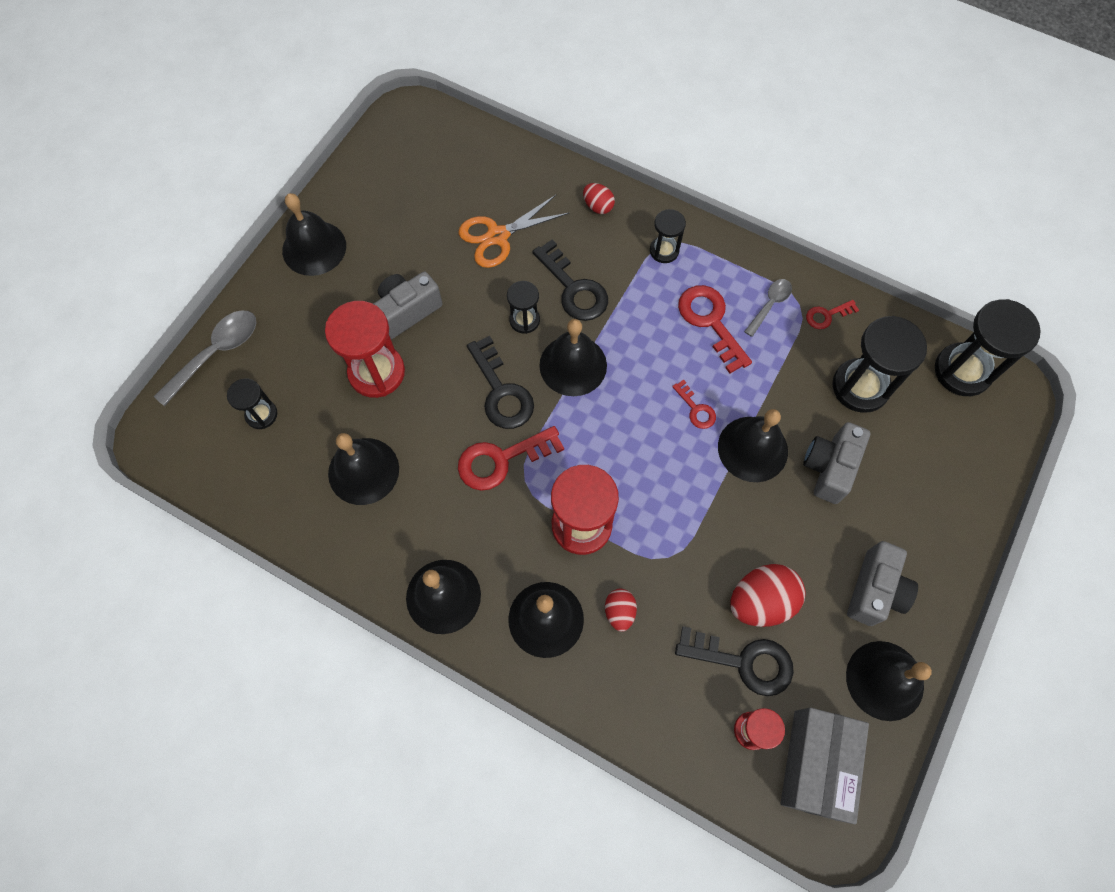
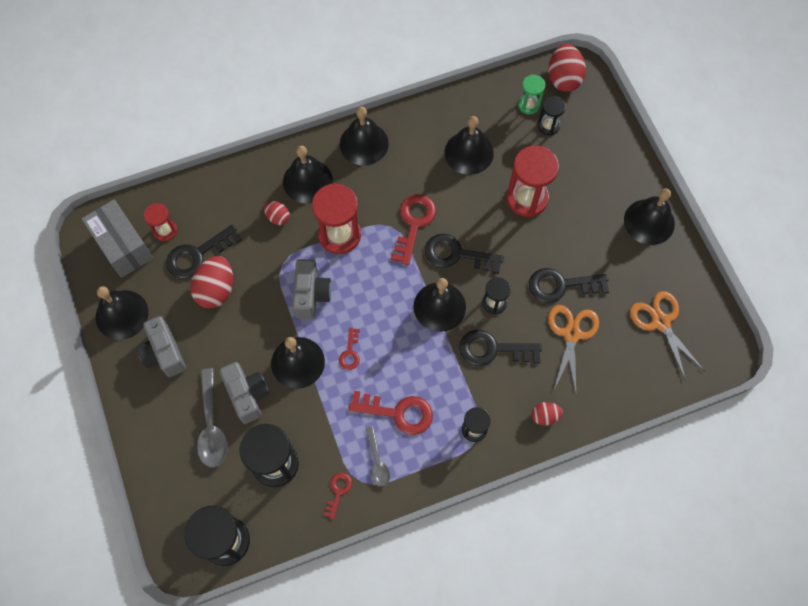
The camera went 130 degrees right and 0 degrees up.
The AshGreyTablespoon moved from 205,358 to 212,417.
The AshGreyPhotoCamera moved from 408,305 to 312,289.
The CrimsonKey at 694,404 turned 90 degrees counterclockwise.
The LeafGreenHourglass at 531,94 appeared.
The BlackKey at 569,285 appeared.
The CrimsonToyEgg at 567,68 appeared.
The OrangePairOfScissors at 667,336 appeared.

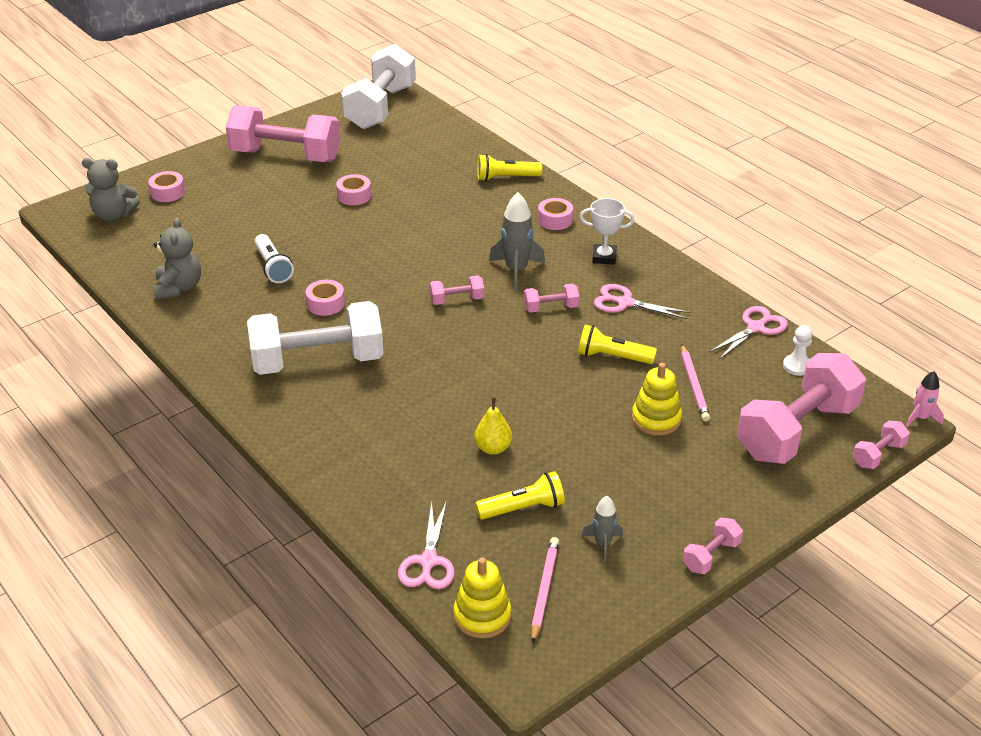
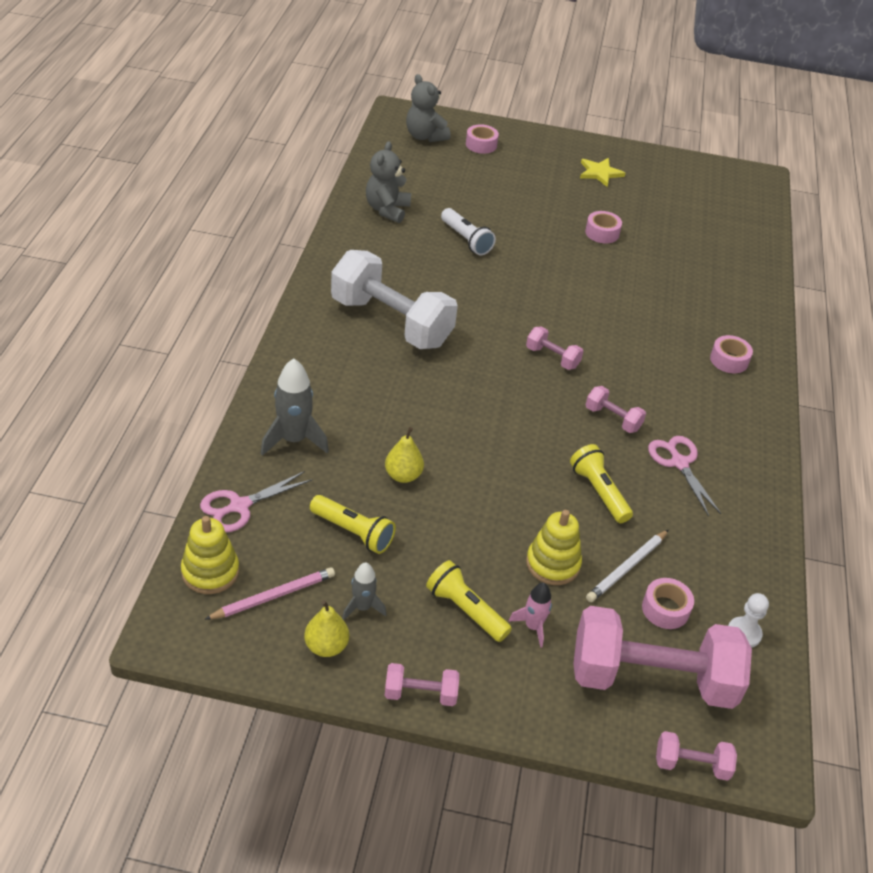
The camera went 45 degrees right and 5 degrees up.
The AshGreyTeddy at 177,258 turned 150 degrees clockwise.
The RosyDumbbell at 283,133 was replaced by the BrightYellowStar at 602,172.
The SnowWhitePocketTorch at 274,258 turned 60 degrees counterclockwise.
The RosyTape moved from 325,298 to 668,603.
The SnowWhiteDumbbell at 378,86 disappeared.
The BrightYellowPocketTorch moved from 509,167 to 469,601.
The AshGreyRocket moved from 517,241 to 295,407.
The SnowWhitePrizeCup at 607,231 disappeared.
The RosyPencil at 695,383 became the SnowWhitePencil at 627,566.
The RosyPairOfScissors at 748,333 disappeared.
The RosyRocket moved from 925,399 to 530,615.
The BrightYellowToyPear at 326,628 appeared.

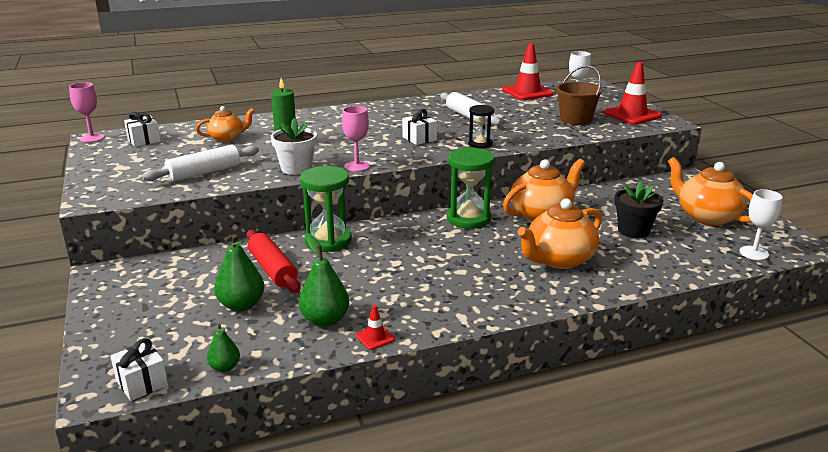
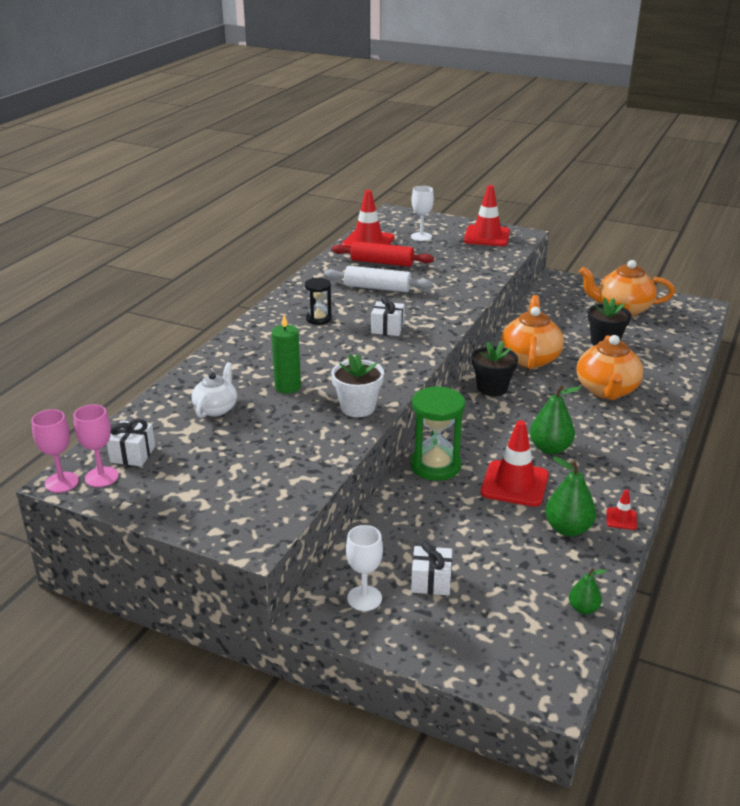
The camera went 45 degrees left and 5 degrees up.
The SnowWhiteGift moved from 139,369 to 431,568.
The SnowWhiteRollingPin at 200,163 disappeared.
The OrangeTeapot at 225,124 became the SnowWhiteTeapot at 214,390.
The LeafGreenToyPear moved from 239,272 to 555,420.
The CrimsonRollingPin moved from 273,261 to 382,254.
The RosyWineGlass moved from 356,139 to 96,445.
The LeafGreenHourglass at 470,188 was replaced by the BlackPlantPot at 495,368.
The BlackHourglass moved from 481,126 to 318,301.
The RussetSandBucket at 579,95 disappeared.
The SnowWhiteWineGlass moved from 761,224 to 364,568.
The CrimsonTrafficCone at 515,463 appeared.

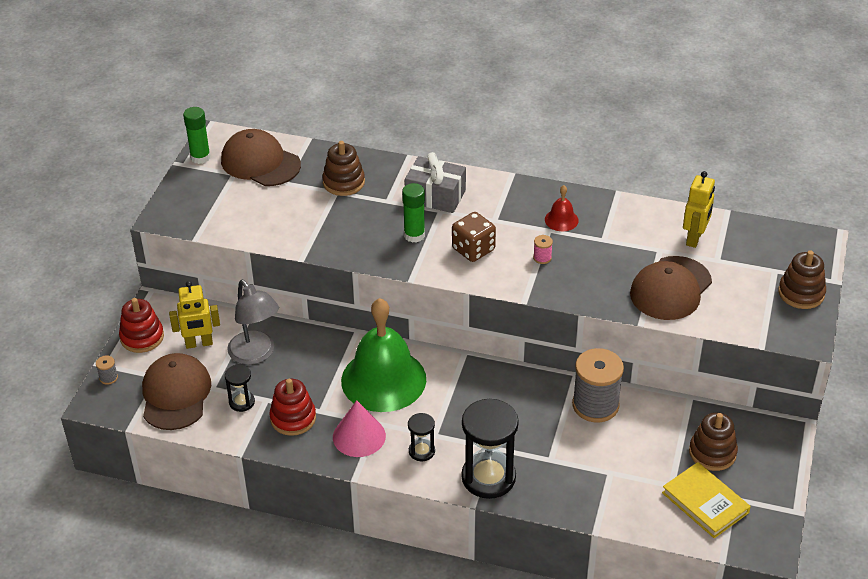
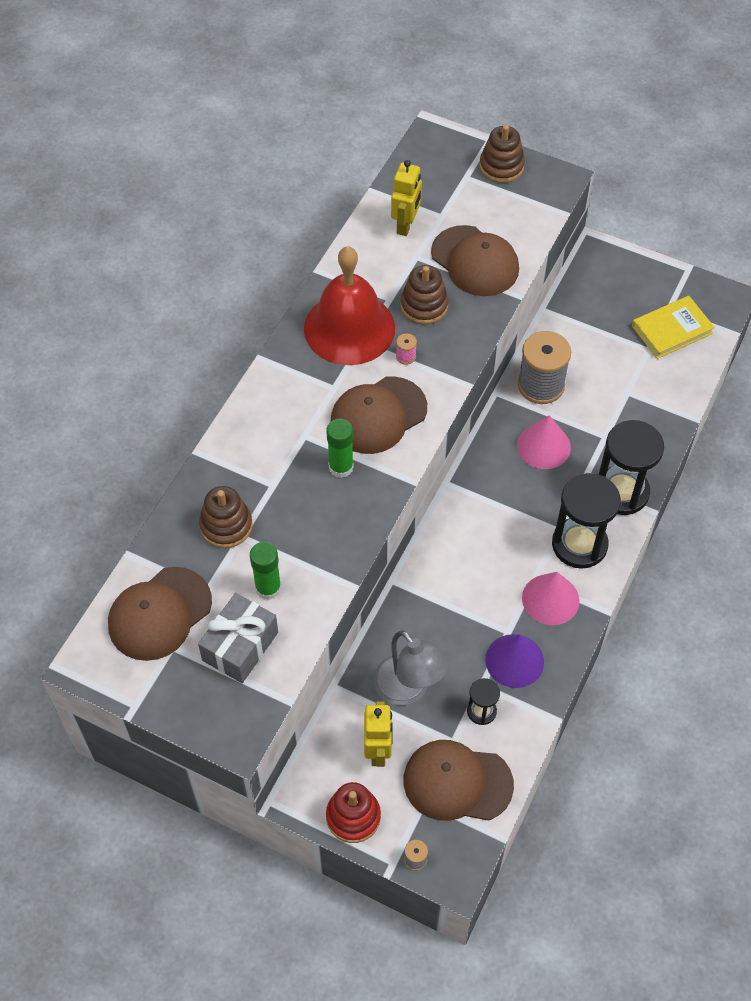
The camera went 80 degrees left and 15 degrees up.
The LeafGreenGlueStick moved from 197,135 to 265,571.
The AshGreyLamp at 253,322 turned 75 degrees clockwise.
The CrimsonStackingRings at 292,407 was replaced by the RoyalPurpleSolidCone at 514,661.
The LeafGreenSchoolBell at 383,355 disappeared.
The AshGreyGift moved from 435,182 to 238,638.
The BlackHourglass at 421,437 changed to 2.01 times the size.
The RussetDie at 474,237 was replaced by the RussetBaseballCap at 379,415.
The CrimsonSchoolBell at 562,208 changed to 2.43 times the size.
The BrightYellowToyRobot at 699,209 turned 75 degrees clockwise.
The RussetStackingRings moved from 713,441 to 424,294.
The RosySolidCone at 544,442 appeared.

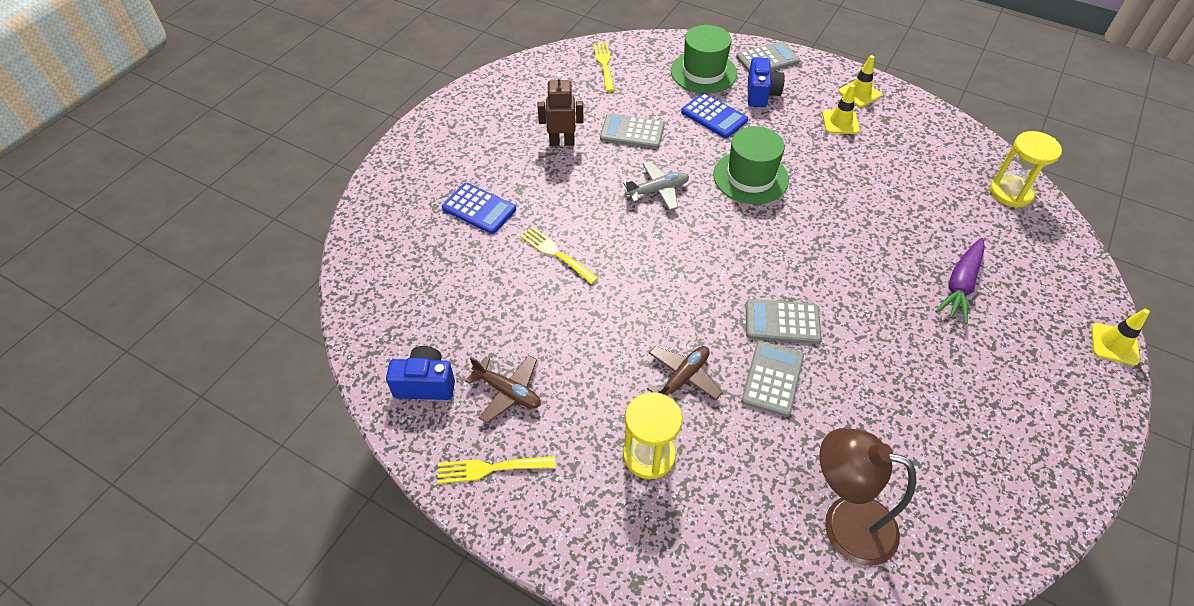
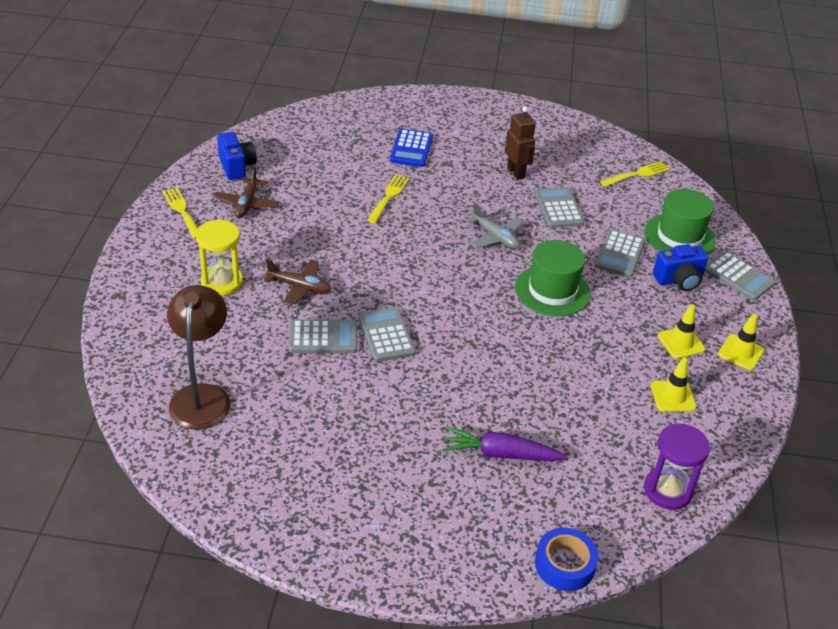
The camera went 65 degrees right and 10 degrees down.
The RoyalBlueAddingMachine at 714,115 became the AshGreyAddingMachine at 620,253.
The BrightYellowHourglass at 1026,169 became the RoyalPurpleHourglass at 677,467.
The BrightYellowTrafficCone moved from 1120,337 to 673,384.
The RoyalBlueTape at 567,559 appeared.

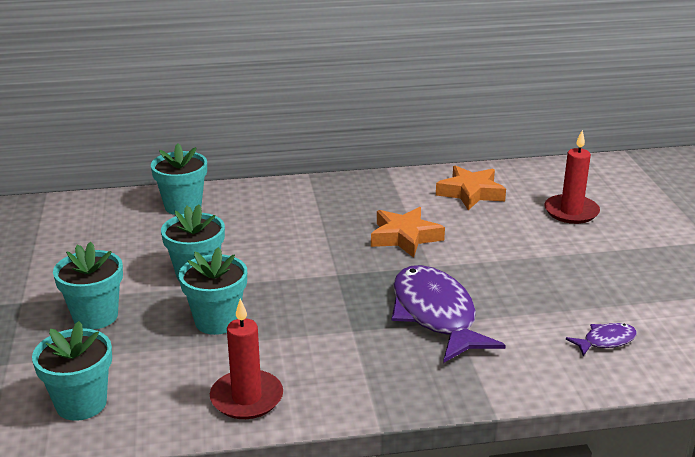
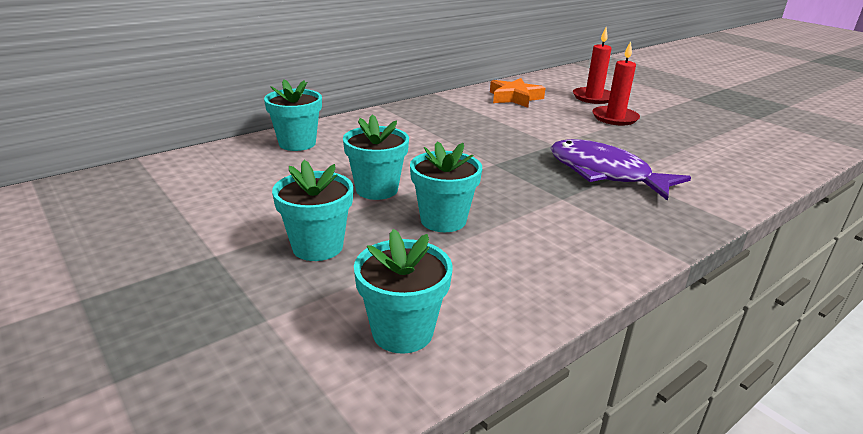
The camera went 30 degrees left and 0 degrees up.
The CrimsonWaxCandle moved from 246,359 to 616,83.
The OrangeStar at 408,232 disappeared.
The RoyalPurpleToyFish at 601,339 disappeared.

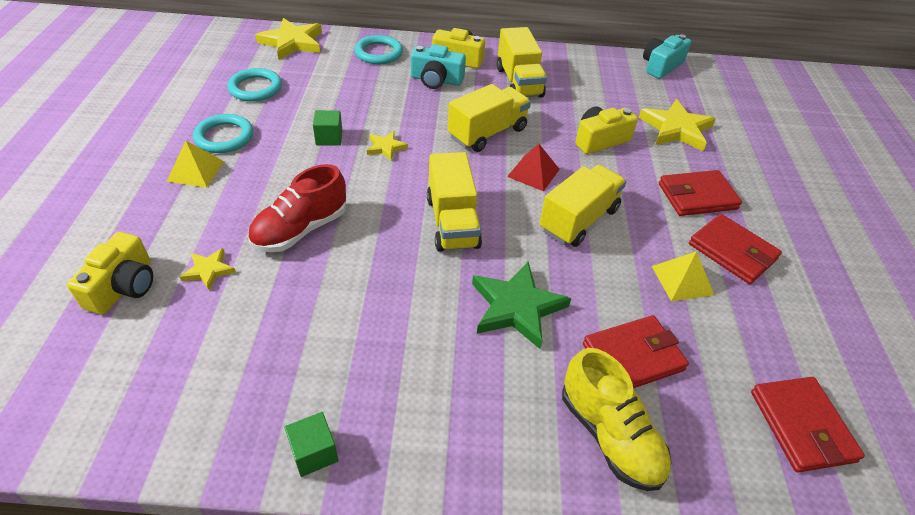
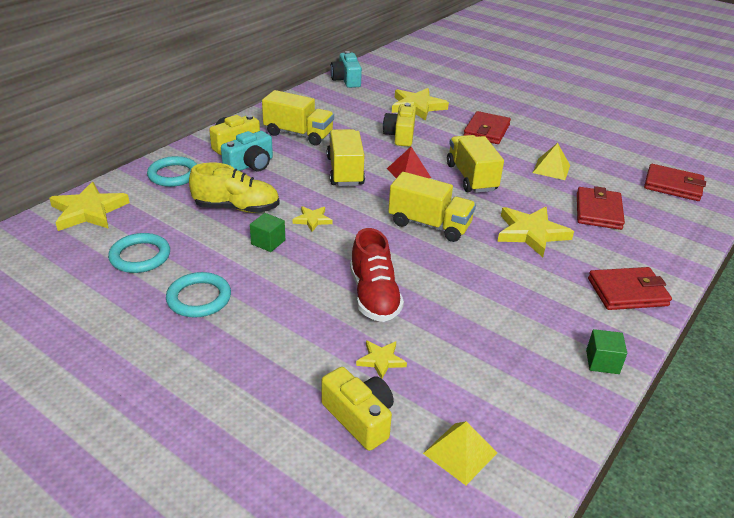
The camera went 55 degrees left and 10 degrees down.
The BrightYellowPyramidShape moved from 195,164 to 460,453.
The LeafGreenStar at 521,305 became the BrightYellowStar at 535,232.
The BrightYellowShoe moved from 616,419 to 234,188.
The CrimsonCardWallet moved from 735,249 to 630,288.

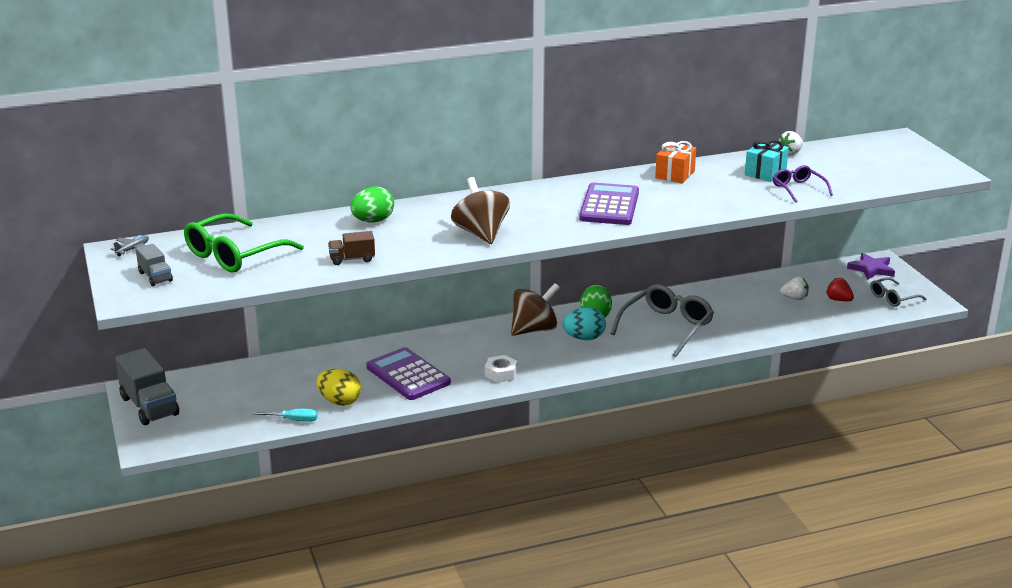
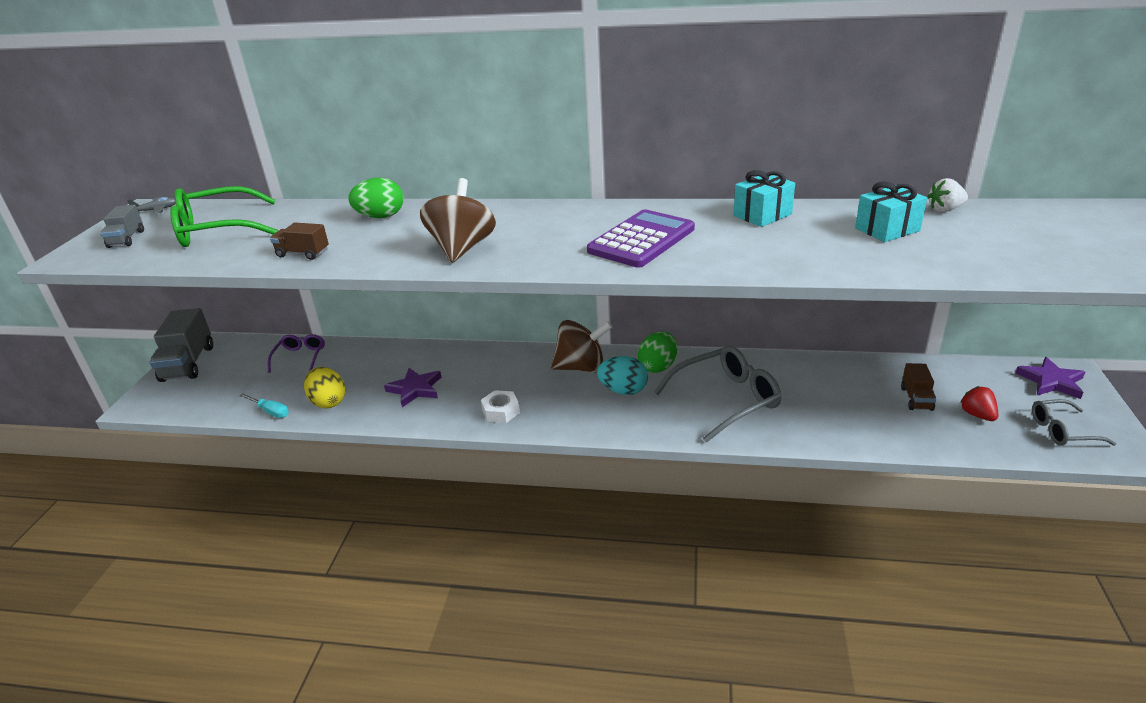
The camera went 30 degrees right and 5 degrees up.
The RoyalPurpleAddingMachine at 408,373 was replaced by the RoyalPurpleStar at 412,387.
The OrangeGift at 675,162 became the TealGift at 764,198.
The RoyalPurpleEyeglasses moved from 803,184 to 296,353.
The SnowWhiteStrawberry at 794,288 was replaced by the RussetTruck at 918,387.

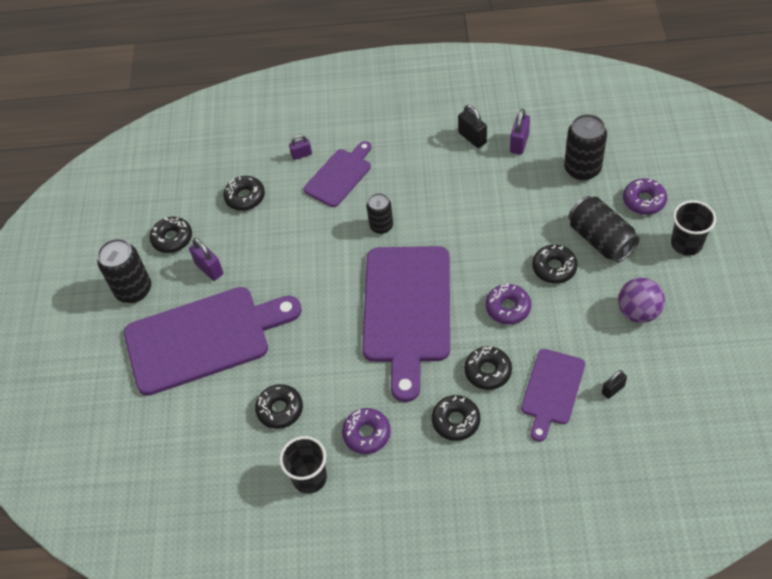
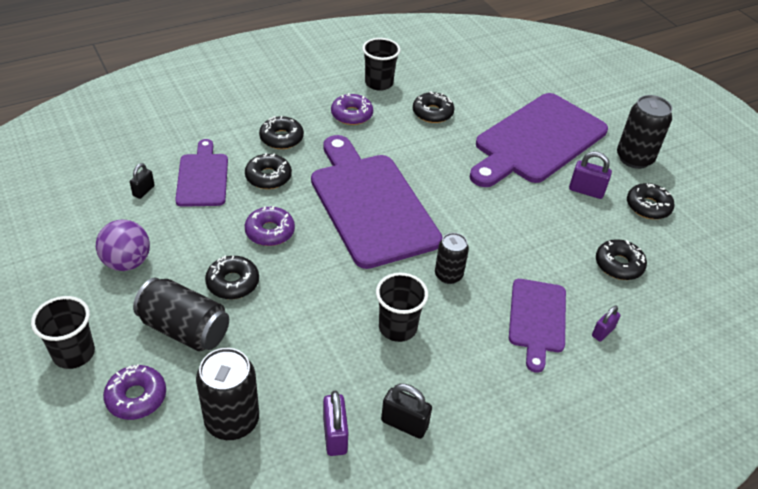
The camera went 145 degrees right and 10 degrees down.
The BlackBeaker at 402,307 appeared.

